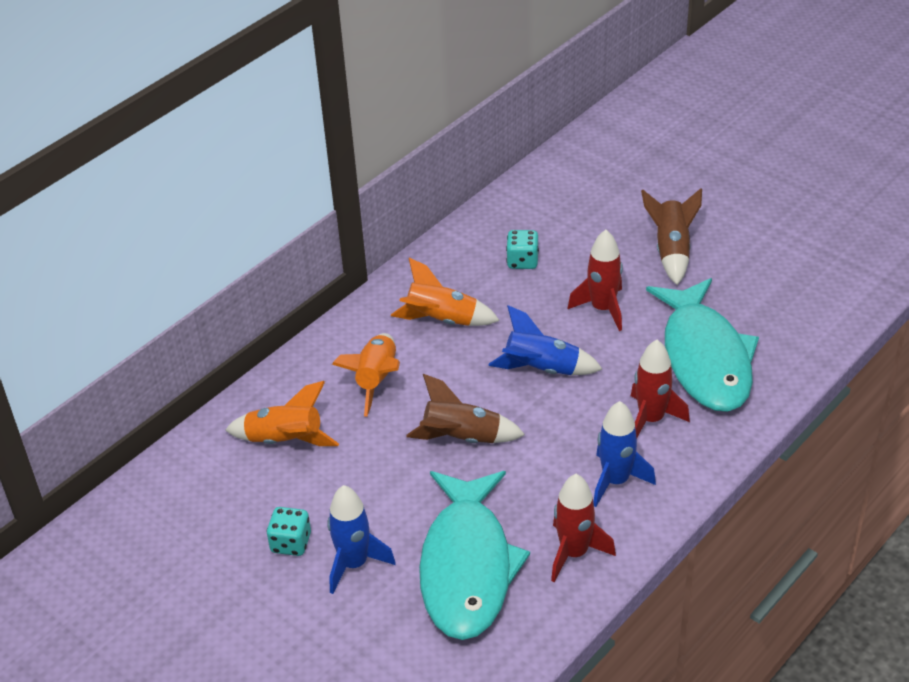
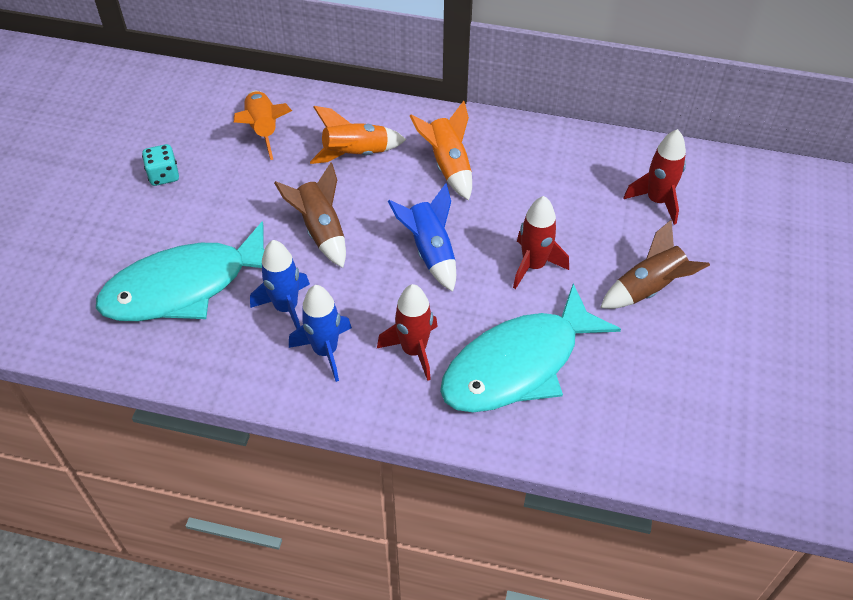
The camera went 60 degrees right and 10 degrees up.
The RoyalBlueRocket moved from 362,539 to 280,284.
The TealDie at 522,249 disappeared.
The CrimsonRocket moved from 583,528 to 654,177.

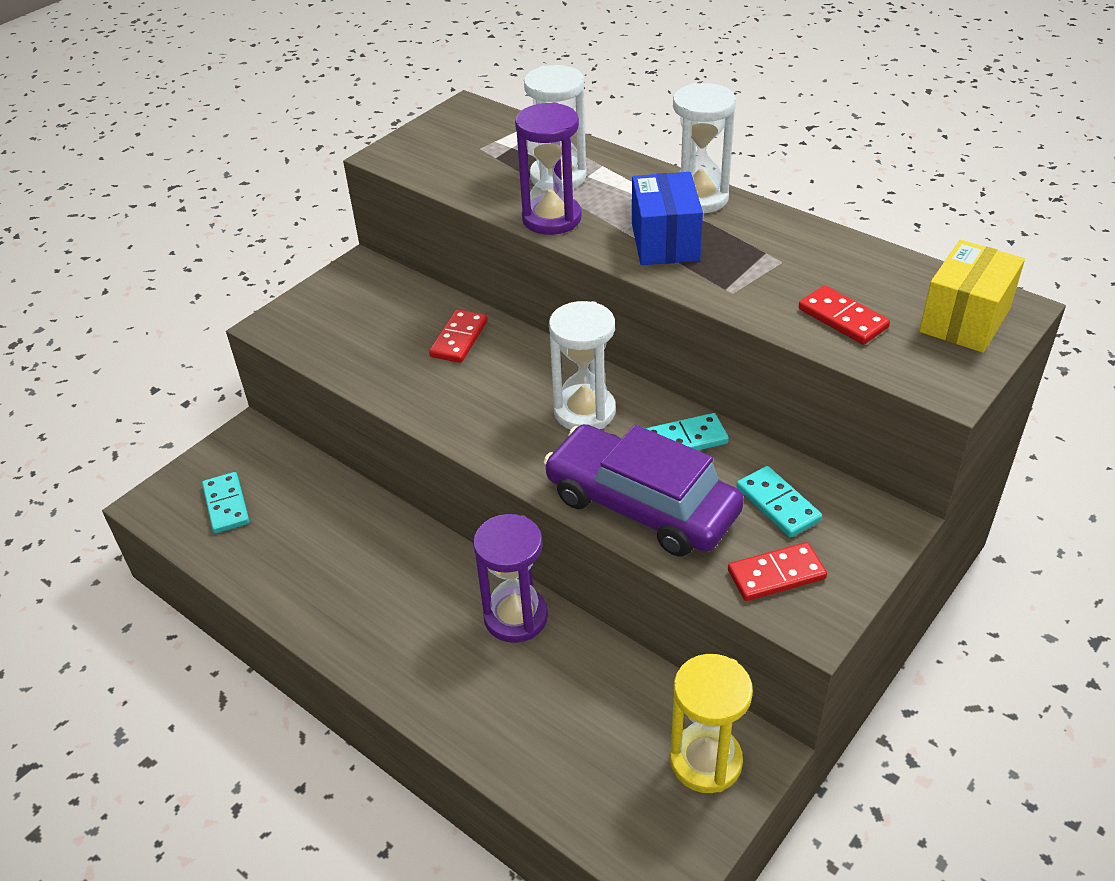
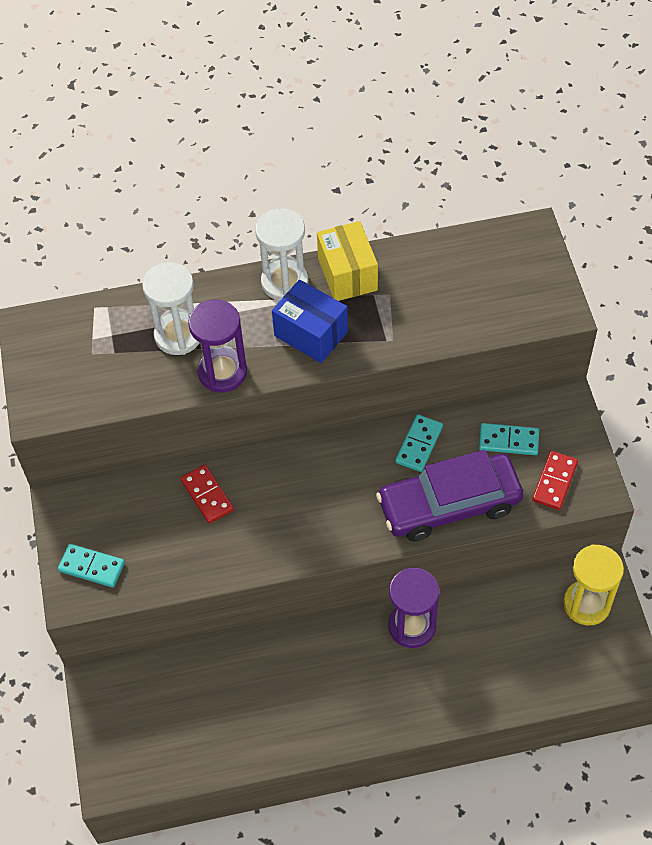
The camera went 50 degrees left and 15 degrees up.
The TealDominoTile moved from 225,502 to 91,566.
The SnowWhiteHourglass at 582,365 disappeared.
The CrimsonDominoTile at 844,315 disappeared.
The BrightYellowParcel moved from 972,296 to 347,261.

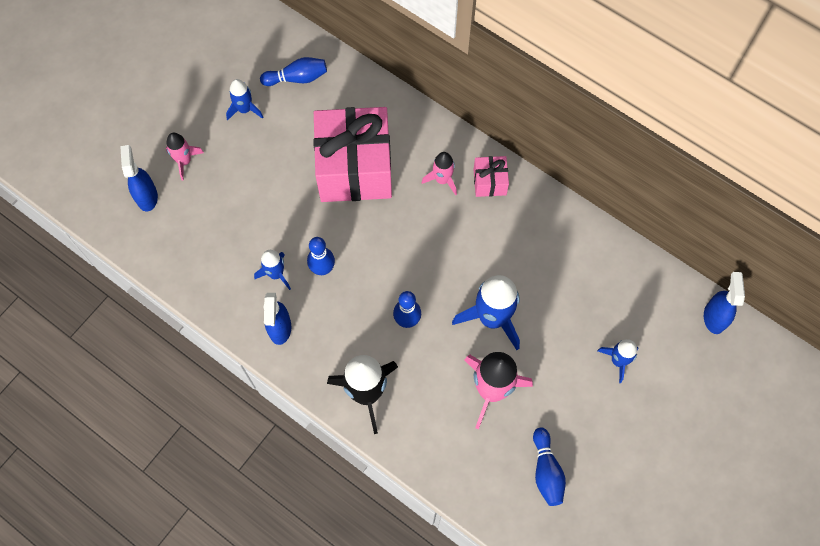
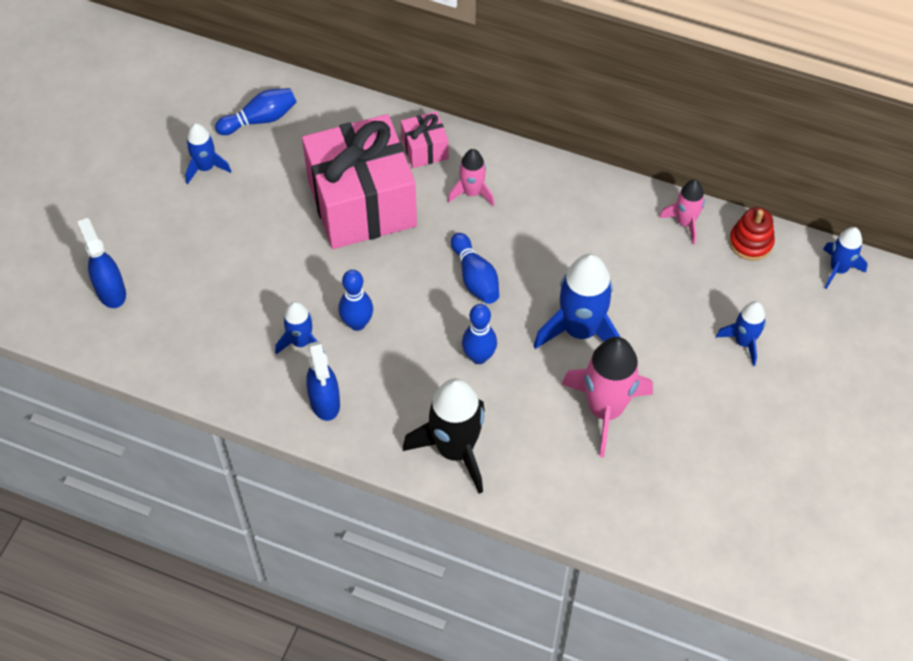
The camera went 15 degrees left and 10 degrees down.
The RosyRocket moved from 185,157 to 682,212.
The RosyGift moved from 491,176 to 424,139.
The RoyalBlueSkittle moved from 549,467 to 475,268.
The RoyalBlueSprayBottle at 724,303 was replaced by the RoyalBlueRocket at 845,258.
The CrimsonStackingRings at 752,233 appeared.

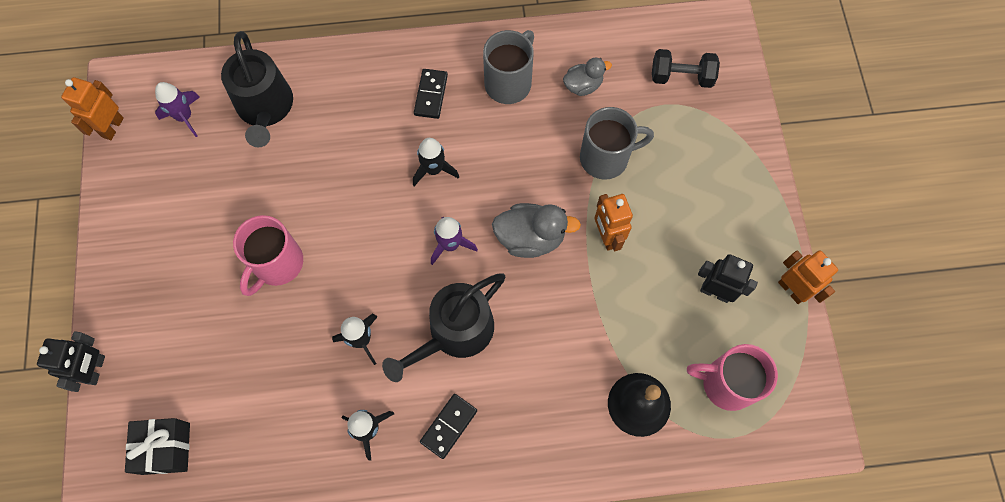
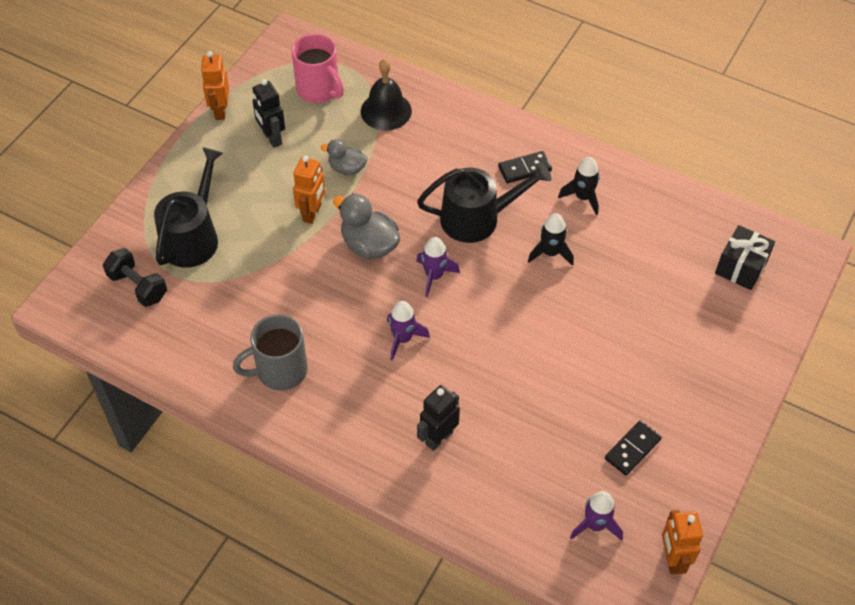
The camera went 145 degrees left and 15 degrees down.
The BlackToyRobot moved from 71,362 to 438,418.
The OrangeToyRobot at 92,108 turned 120 degrees clockwise.
The BlackWateringPot moved from 257,89 to 188,207.
The RosyTeaMug at 268,255 disappeared.
The BlackRocket at 436,162 became the RoyalPurpleRocket at 408,331.
The BlackDominoTile moved from 431,94 to 633,448.
The AshGreyRubberDuck moved from 587,76 to 344,157.
The AshGreyTeaMug at 617,143 disappeared.

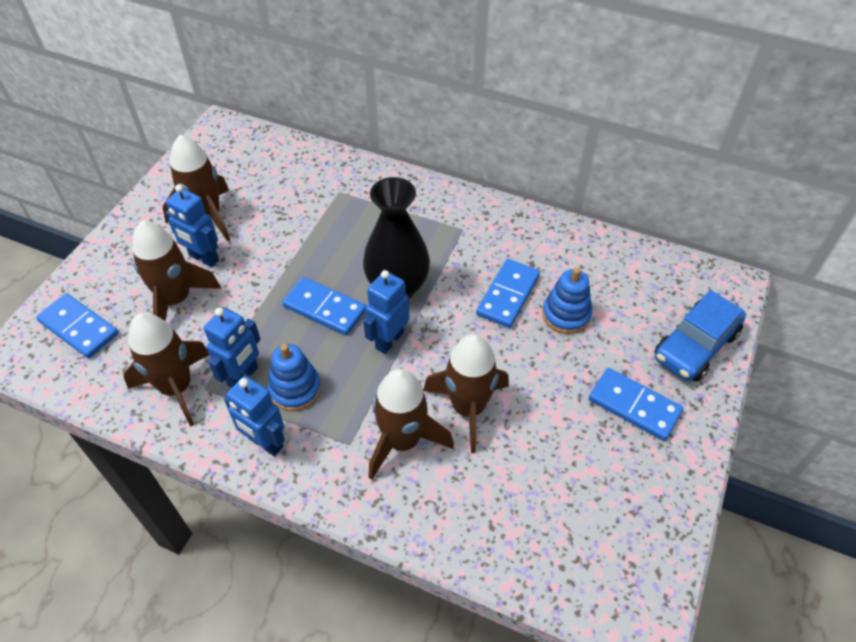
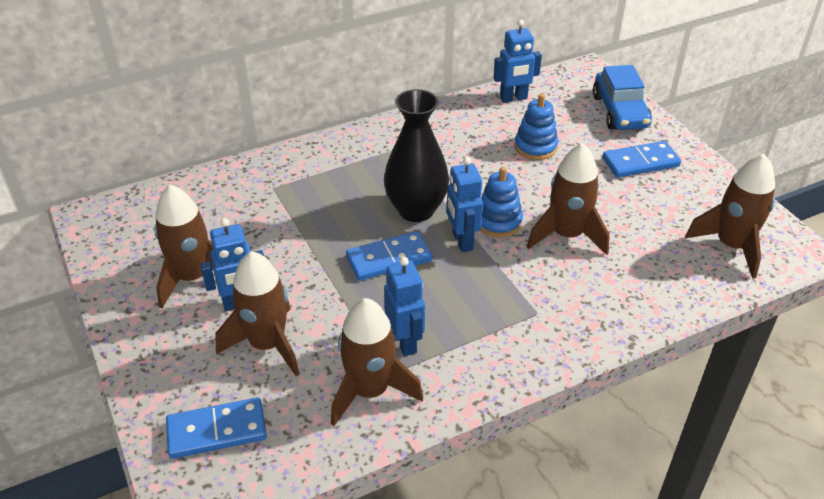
The camera went 50 degrees left and 10 degrees down.
The RoyalBlueToyRobot moved from 254,416 to 518,61.
The RoyalBlueStackingRings moved from 294,377 to 501,202.
The RussetRocket moved from 411,424 to 730,216.
The RoyalBlueDominoTile at 508,293 disappeared.

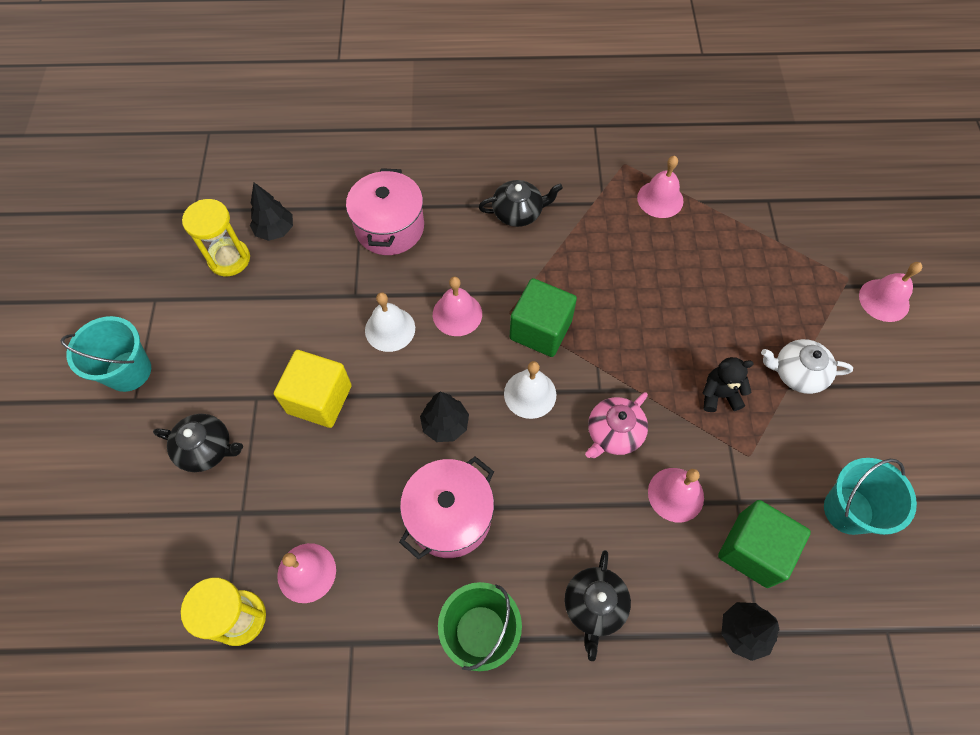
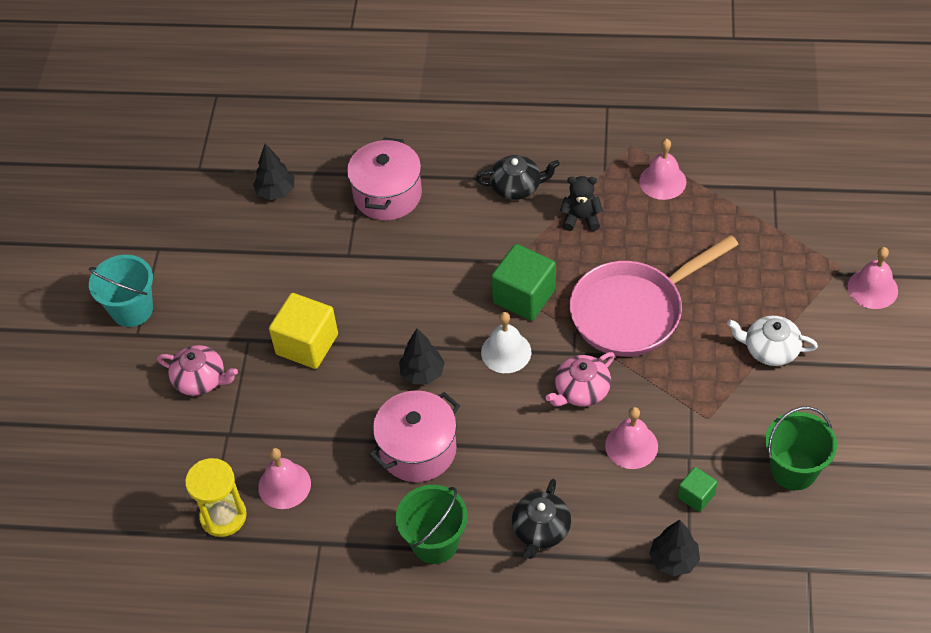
The camera went 10 degrees right and 10 degrees down.
The BlackTeapot at 198,443 became the RosyTeapot at 197,370.
The BrightYellowHourglass at 216,237 disappeared.
The SnowWhiteSchoolBell at 390,322 disappeared.
The RosySchoolBell at 457,306 disappeared.
The BlackTeddy moved from 728,384 to 581,203.
The LeafGreenSolidCube at 764,544 changed to 0.53 times the size.
The TealSandBucket at 870,496 became the LeafGreenSandBucket at 801,448.
The RosyPan at 654,296 appeared.

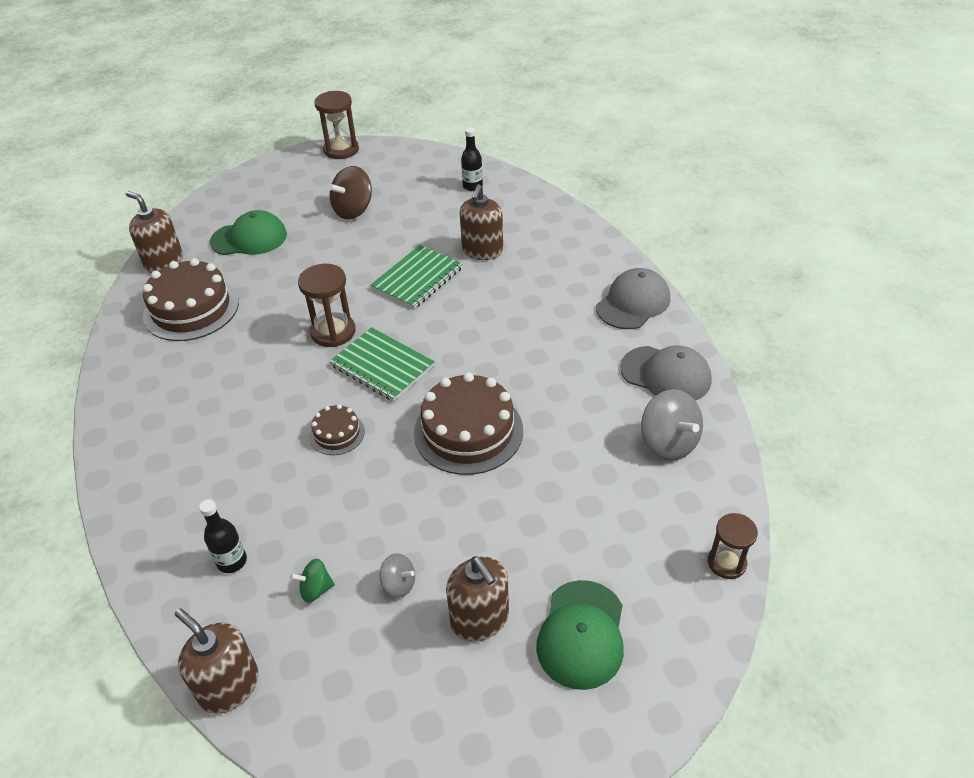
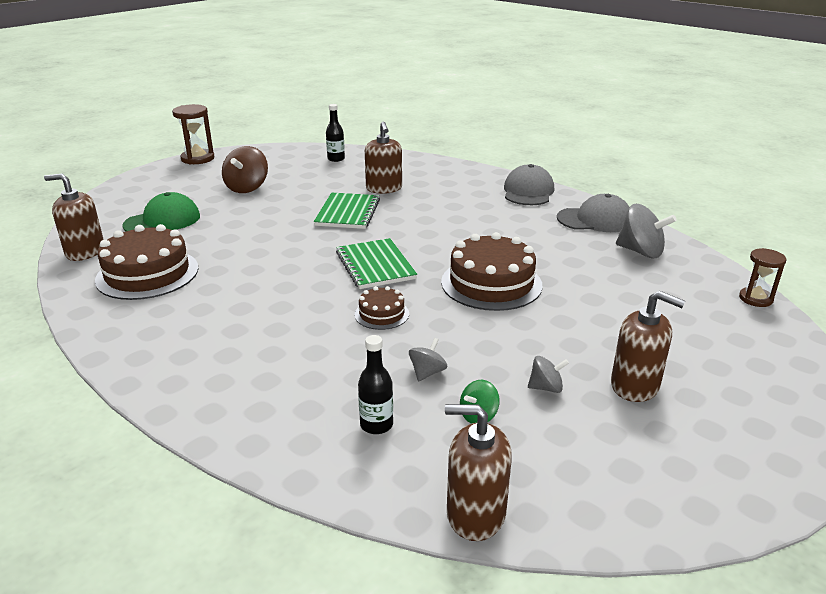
The camera went 30 degrees left and 15 degrees down.
The RussetHourglass at 326,305 disappeared.
The LeafGreenExerciseBook at 382,364 turned 60 degrees clockwise.
The LeafGreenBaseballCap at 580,635 disappeared.
The AshGreyWhirligig at 428,360 appeared.

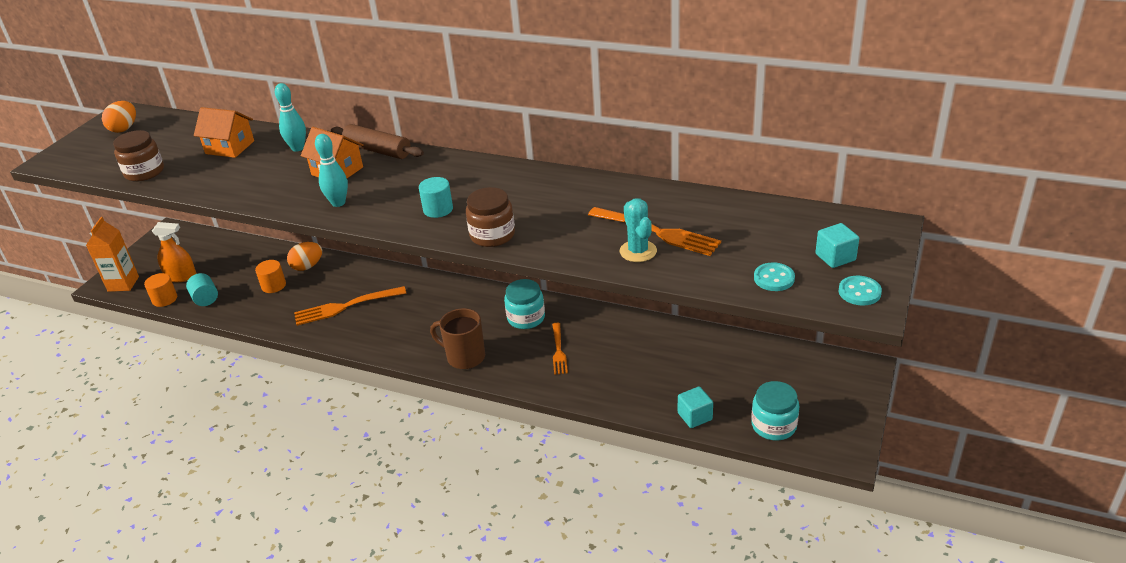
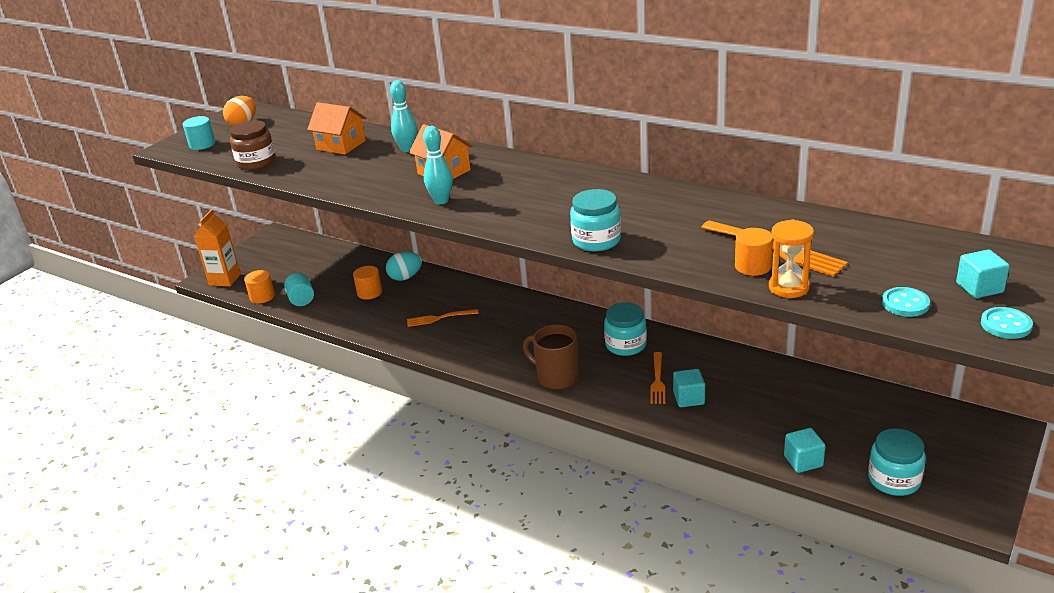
The camera went 10 degrees right and 5 degrees down.
The OrangeSprayBottle at 174,252 disappeared.
The OrangeToyEgg at 304,256 became the TealToyEgg at 404,266.
The OrangeFork at 350,306 changed to 0.62 times the size.
The RussetRollingPin at 377,141 disappeared.
The TealCylinder moved from 436,197 to 199,133.
The RussetJamJar at 490,217 became the TealJamJar at 595,220.
The TealPricklyPlant at 638,230 was replaced by the OrangeCylinder at 754,252.
The TealSolidCube at 689,388 appeared.
The OrangeHourglass at 791,258 appeared.

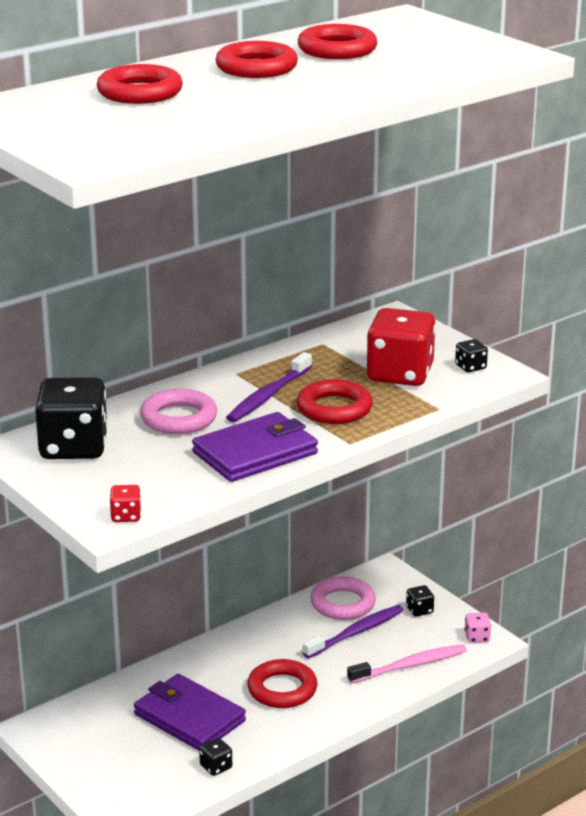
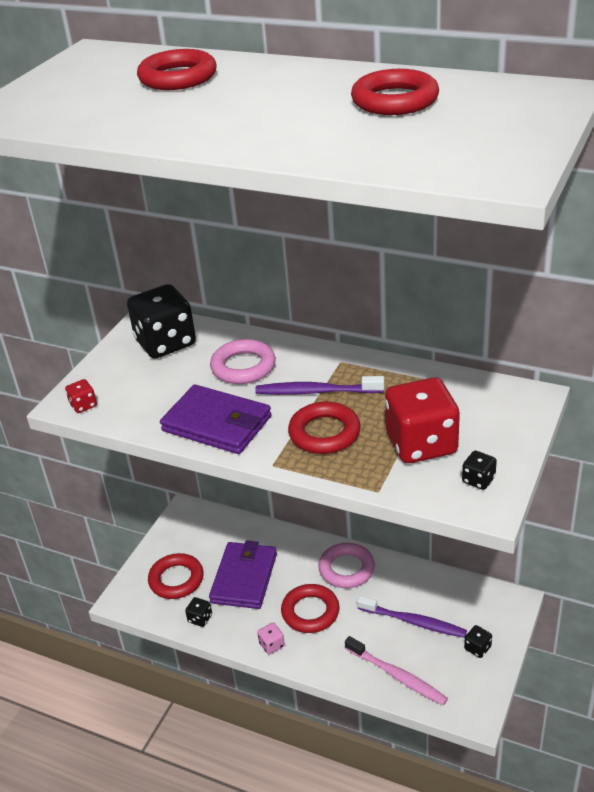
The camera went 65 degrees right and 10 degrees up.
The CrimsonRing moved from 256,59 to 176,576.
The RosyRing moved from 343,598 to 347,565.
The RosyDie moved from 478,628 to 271,639.

